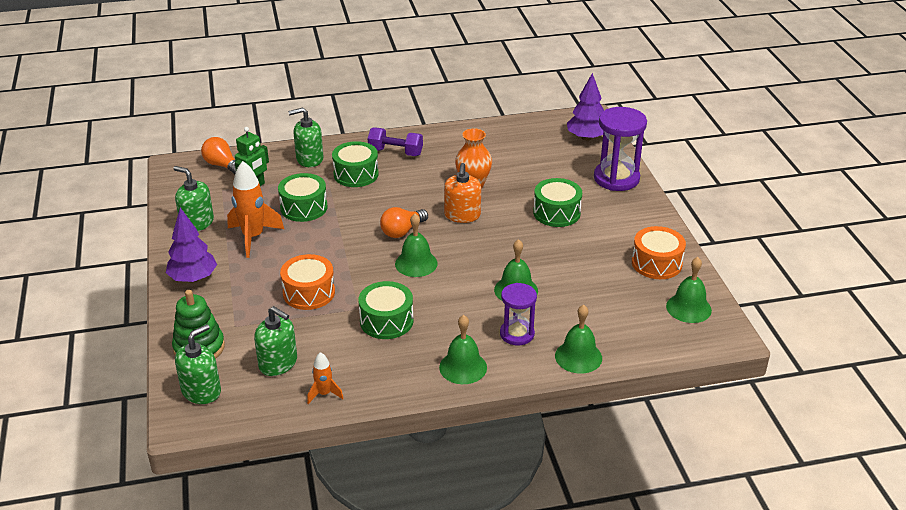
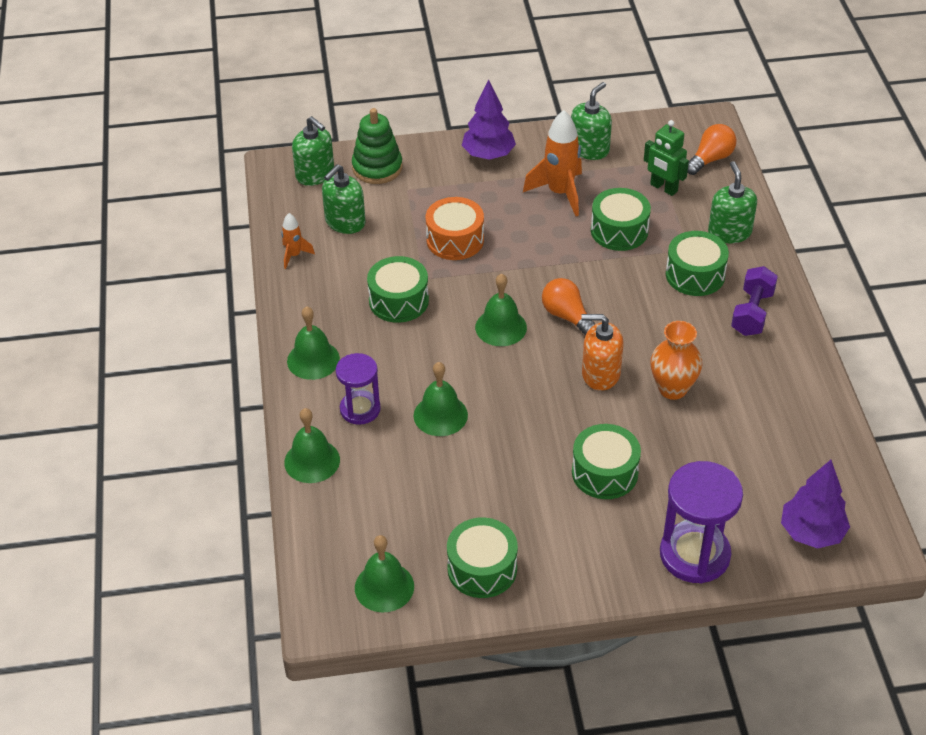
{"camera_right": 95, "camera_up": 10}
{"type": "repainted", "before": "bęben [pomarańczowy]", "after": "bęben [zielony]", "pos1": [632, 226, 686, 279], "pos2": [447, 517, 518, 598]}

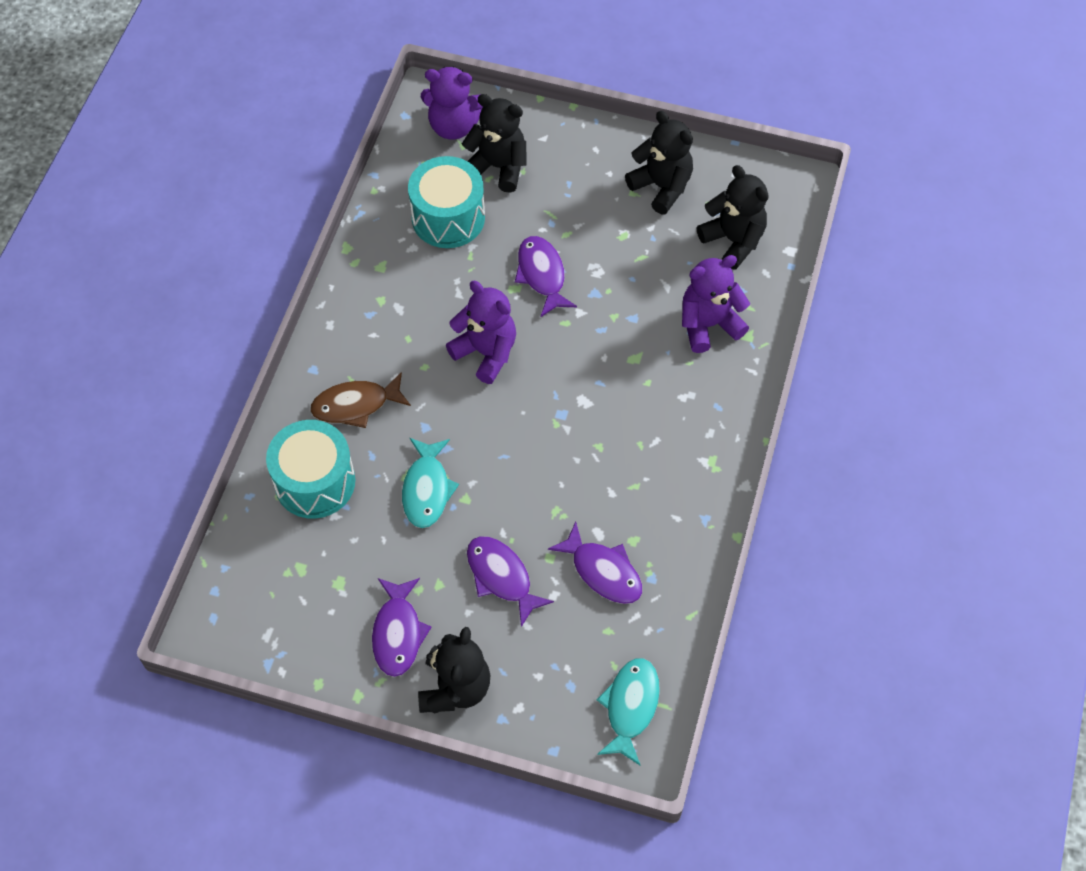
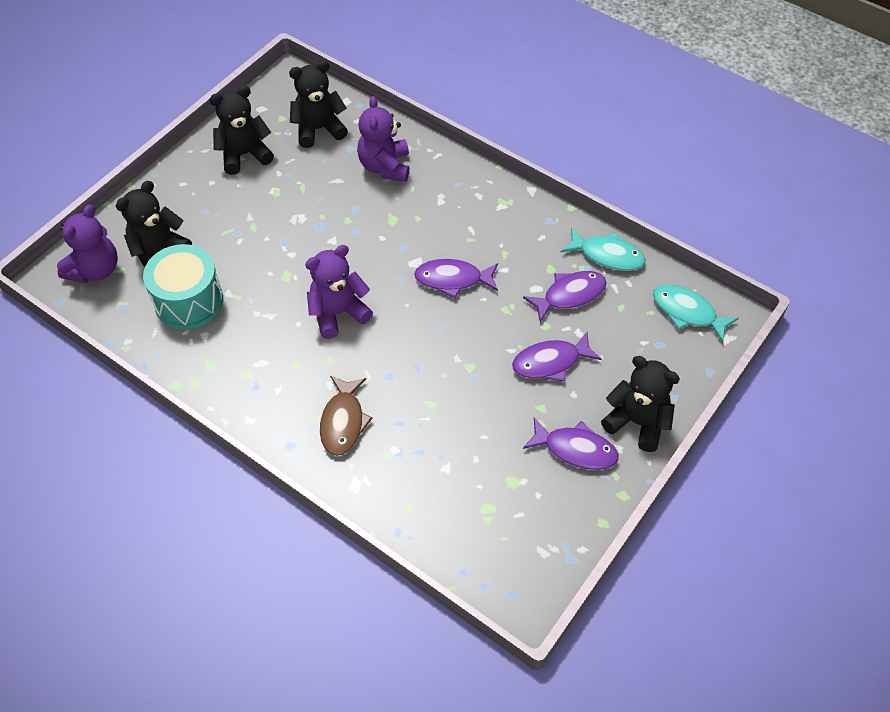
{"camera_right": -70, "camera_up": -5}
{"type": "shifted", "before": "ryba [fioletowy]", "pos1": [515, 236, 577, 317], "pos2": [414, 259, 498, 298]}
{"type": "shifted", "before": "ryba [turkusowy]", "pos1": [402, 438, 459, 528], "pos2": [560, 227, 645, 271]}
{"type": "gone", "before": "bęben [turkusowy]", "pos1": [266, 420, 355, 519]}

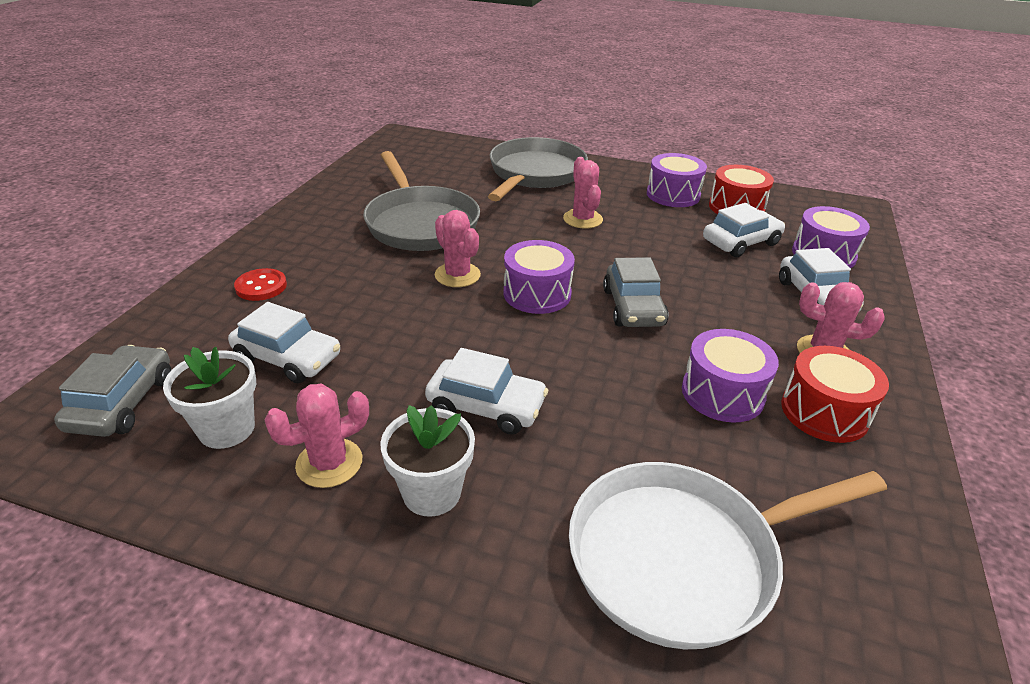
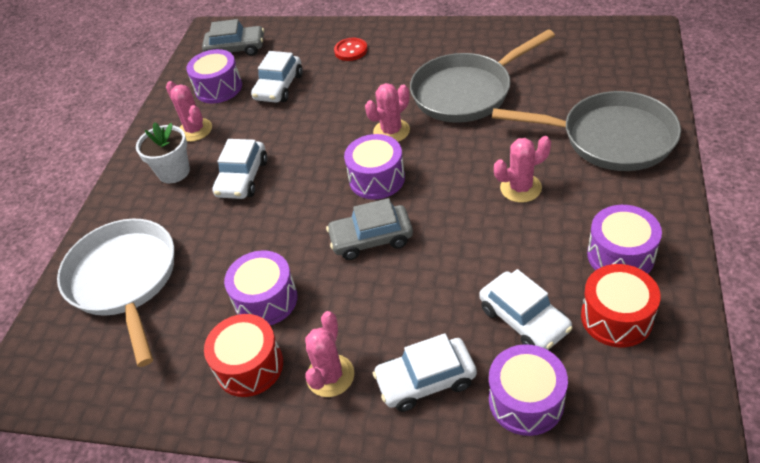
{"camera_right": 90, "camera_up": 10}
{"type": "swapped", "before": "doniczka [biały]", "after": "bęben [fioletowy]", "pos1": [163, 347, 256, 449], "pos2": [186, 49, 242, 104]}

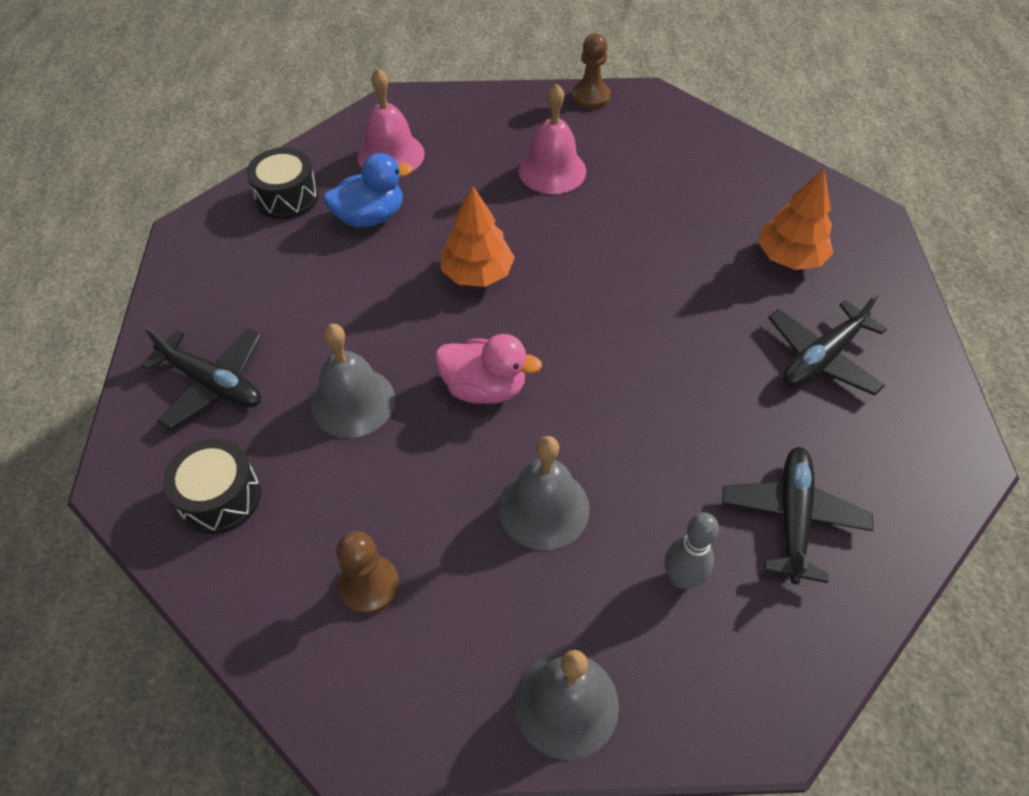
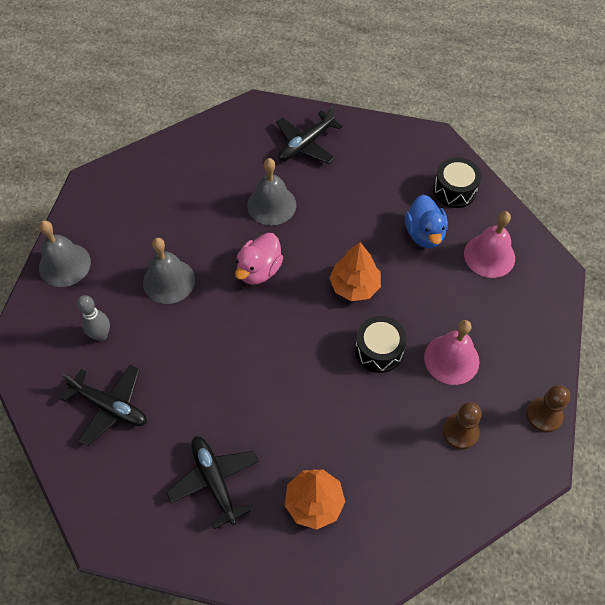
{"camera_right": 105, "camera_up": 5}
{"type": "shifted", "before": "bęben [czarny]", "pos1": [163, 438, 261, 534], "pos2": [355, 316, 407, 373]}
{"type": "shifted", "before": "pionek [brązowy]", "pos1": [336, 531, 399, 615], "pos2": [443, 402, 482, 449]}

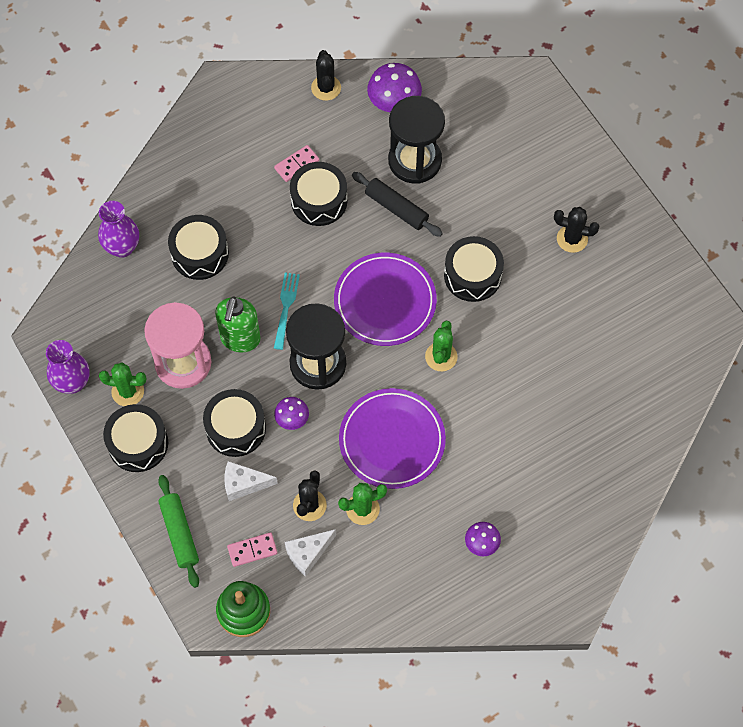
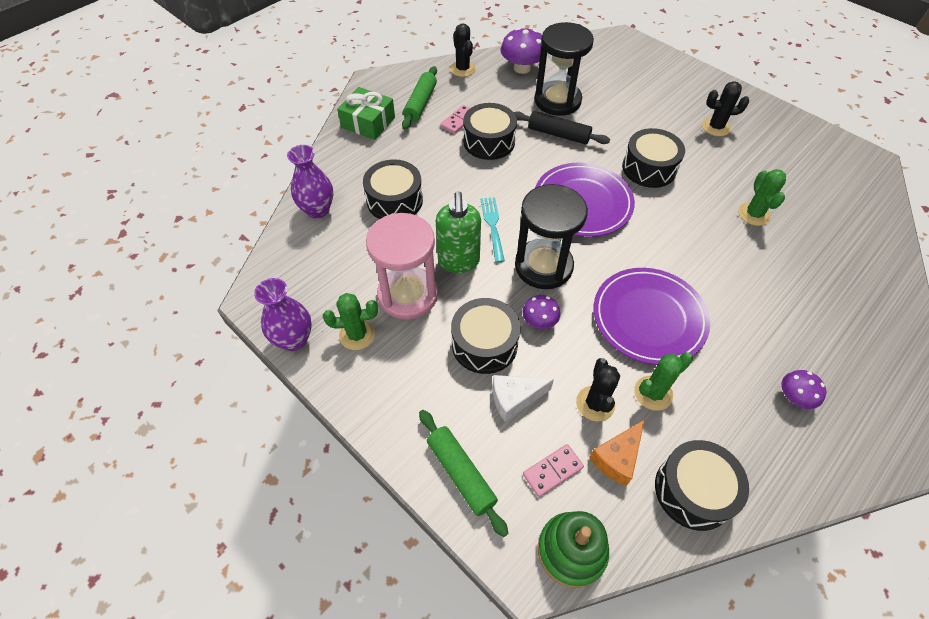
{"camera_right": -15, "camera_up": -10}
{"type": "new", "after": "prezent [zielony]", "pos2": [337, 87, 395, 140]}
{"type": "new", "after": "wałek do ciasta [zielony]", "pos2": [402, 66, 437, 129]}
{"type": "repainted", "before": "ser [biały]", "after": "ser [pomarańczowy]", "pos1": [285, 529, 336, 577], "pos2": [589, 420, 644, 486]}
{"type": "shifted", "before": "bęben [czarny]", "pos1": [103, 404, 168, 472], "pos2": [655, 440, 749, 531]}
{"type": "shifted", "before": "kaktus [zielony]", "pos1": [425, 321, 458, 371], "pos2": [738, 169, 786, 226]}

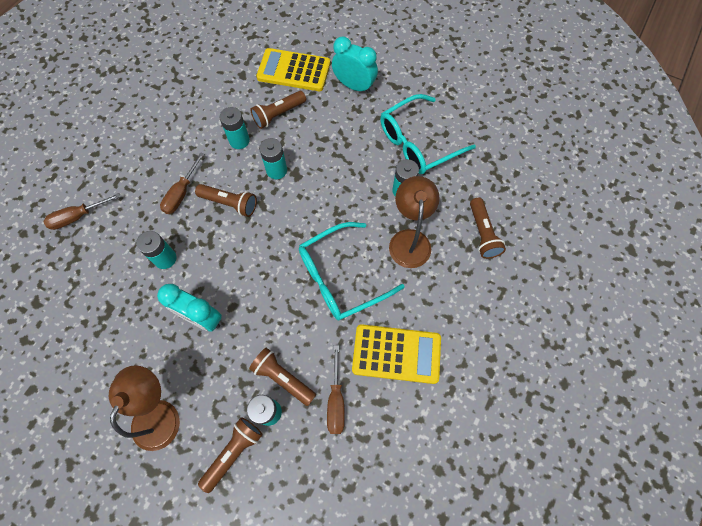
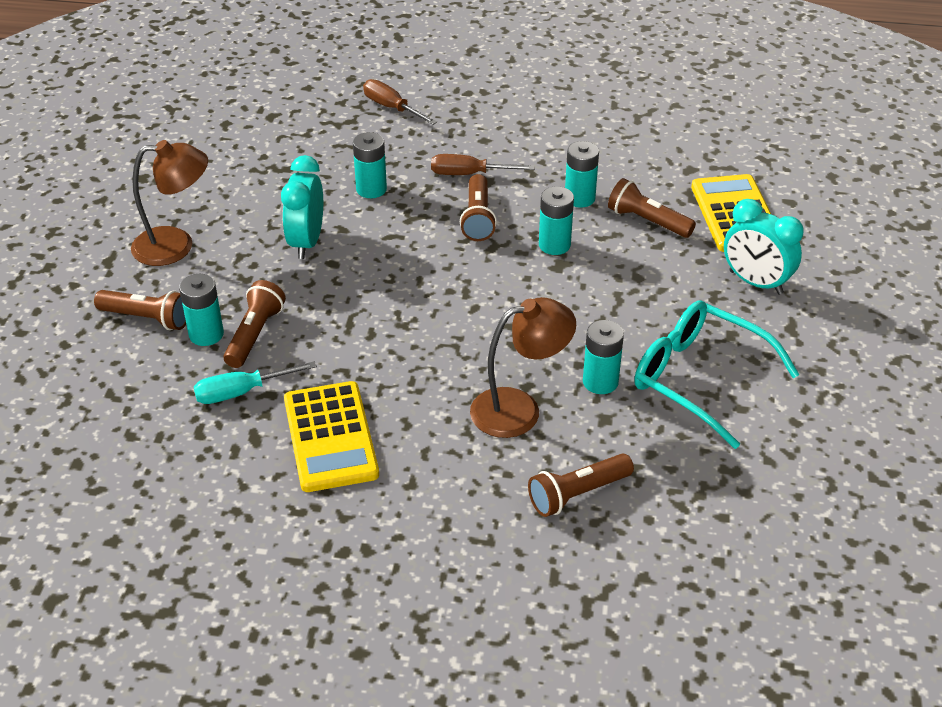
{"camera_right": 70, "camera_up": -25}
{"type": "repainted", "before": "śrubokręt [brązowy]", "after": "śrubokręt [turkusowy]", "pos1": [327, 345, 345, 434], "pos2": [194, 361, 317, 404]}
{"type": "rotated", "before": "budzik [turkusowy]", "pos1": [332, 37, 378, 93], "pos2": [724, 199, 804, 295], "turn": 120}
{"type": "gone", "before": "okulary [turkusowy]", "pos1": [299, 222, 404, 321]}

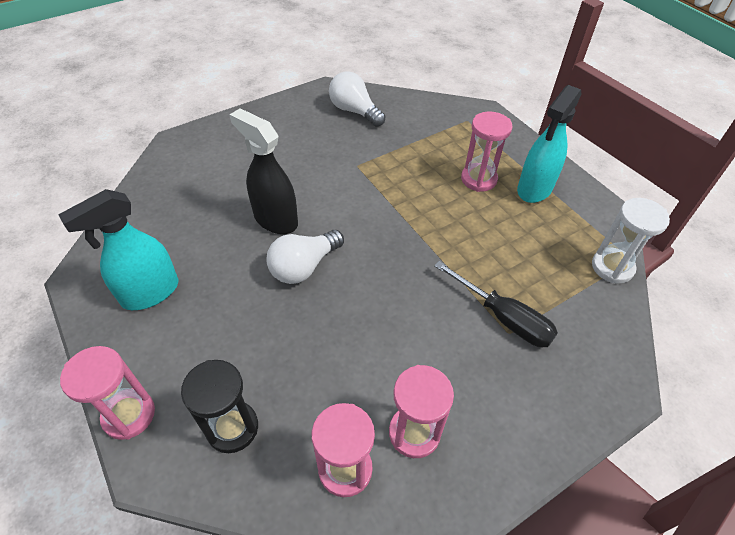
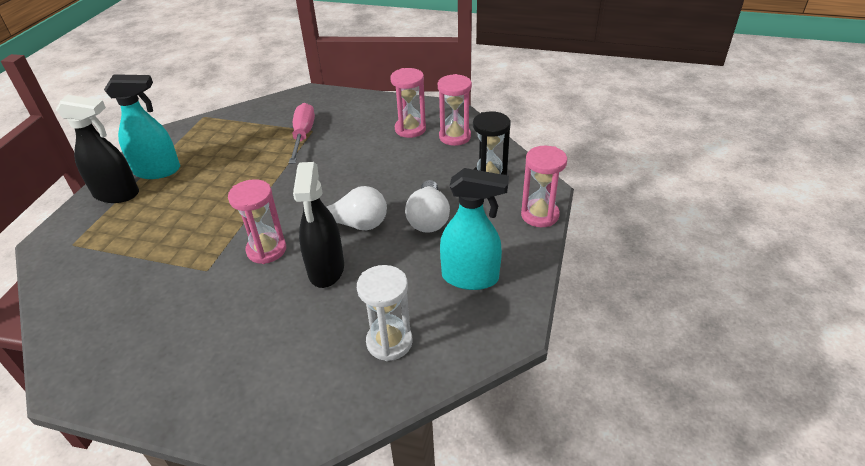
{"camera_right": -130, "camera_up": -10}
{"type": "new", "after": "spryskiwacz [czarny]", "pos2": [56, 95, 139, 203]}
{"type": "shifted", "before": "klepsydra [różowy]", "pos1": [461, 111, 512, 192], "pos2": [228, 179, 286, 264]}
{"type": "repainted", "before": "śrubokręt [czarny]", "after": "śrubokręt [różowy]", "pos1": [434, 261, 558, 347], "pos2": [289, 103, 315, 164]}
{"type": "shifted", "before": "klepsydra [biały]", "pos1": [592, 198, 670, 283], "pos2": [357, 265, 413, 361]}
{"type": "shifted", "before": "żarówka [biały]", "pos1": [329, 71, 386, 127], "pos2": [405, 180, 450, 233]}

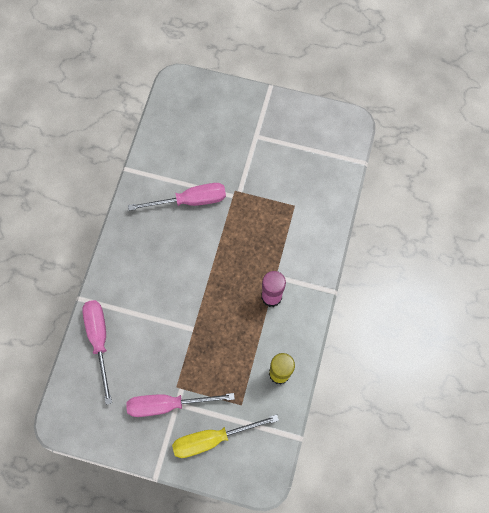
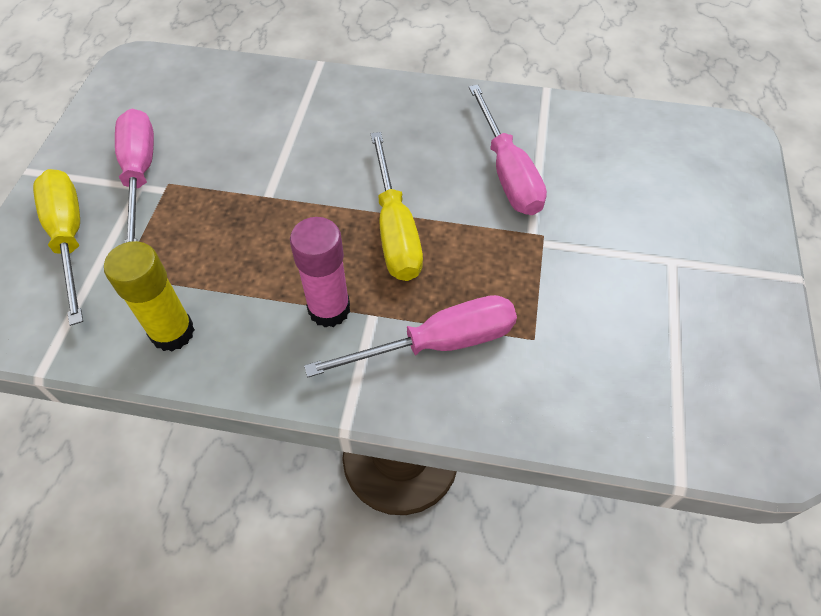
{"camera_right": 85, "camera_up": -15}
{"type": "shifted", "before": "śrubokręt [różowy]", "pos1": [82, 300, 112, 405], "pos2": [304, 295, 517, 378]}
{"type": "new", "after": "śrubokręt [żółty]", "pos2": [371, 132, 423, 281]}

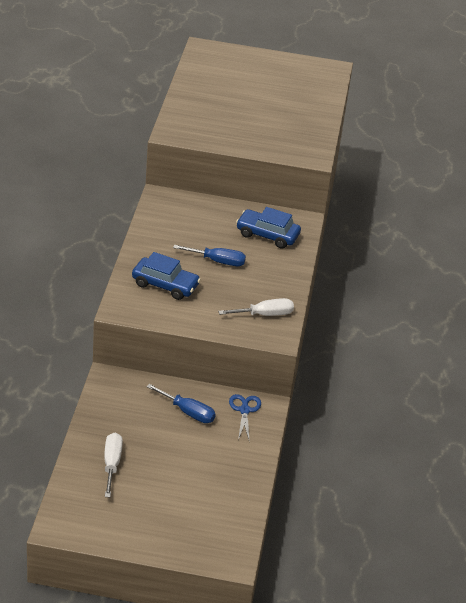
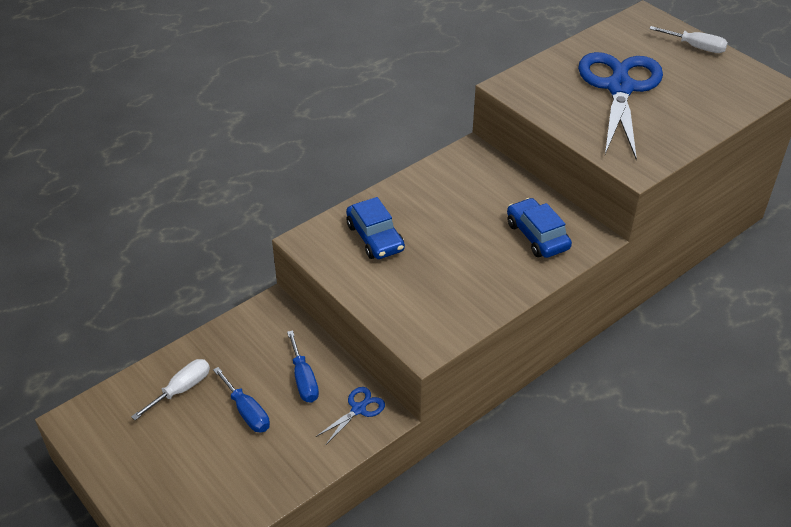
{"camera_right": 45, "camera_up": 5}
{"type": "shifted", "before": "śrubokręt [niebieski]", "pos1": [173, 245, 246, 266], "pos2": [213, 367, 270, 433]}
{"type": "new", "after": "nożyczki [niebieski]", "pos2": [578, 52, 663, 160]}
{"type": "shifted", "before": "śrubokręt [biały]", "pos1": [218, 298, 294, 316], "pos2": [649, 26, 728, 53]}

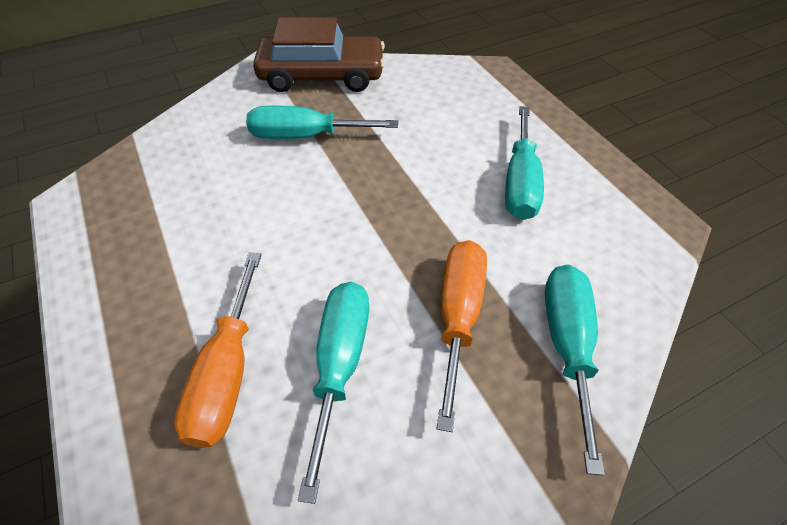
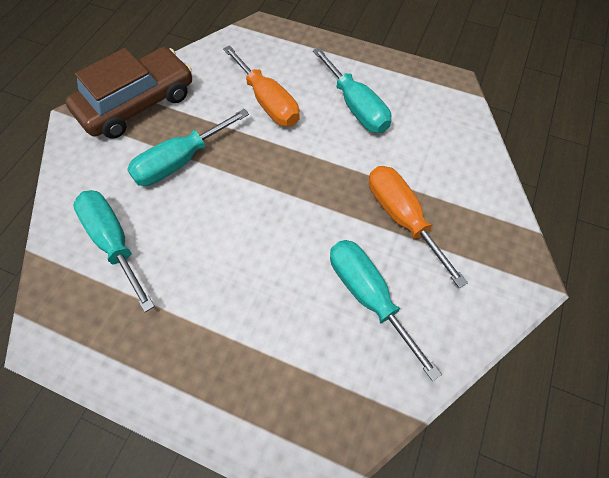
{"camera_right": -40, "camera_up": 10}
{"type": "shifted", "before": "śrubokręt [turkusowy]", "pos1": [545, 264, 605, 475], "pos2": [73, 190, 155, 312]}
{"type": "shifted", "before": "śrubokręt [pomarańczowy]", "pos1": [174, 253, 261, 448], "pos2": [223, 45, 299, 127]}

